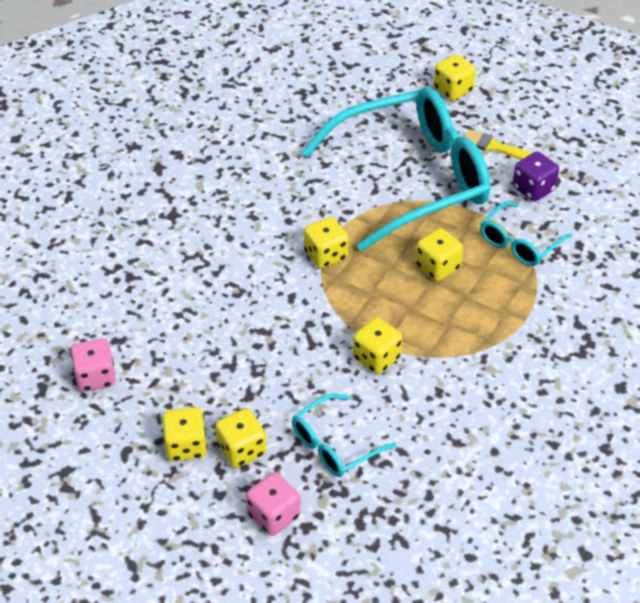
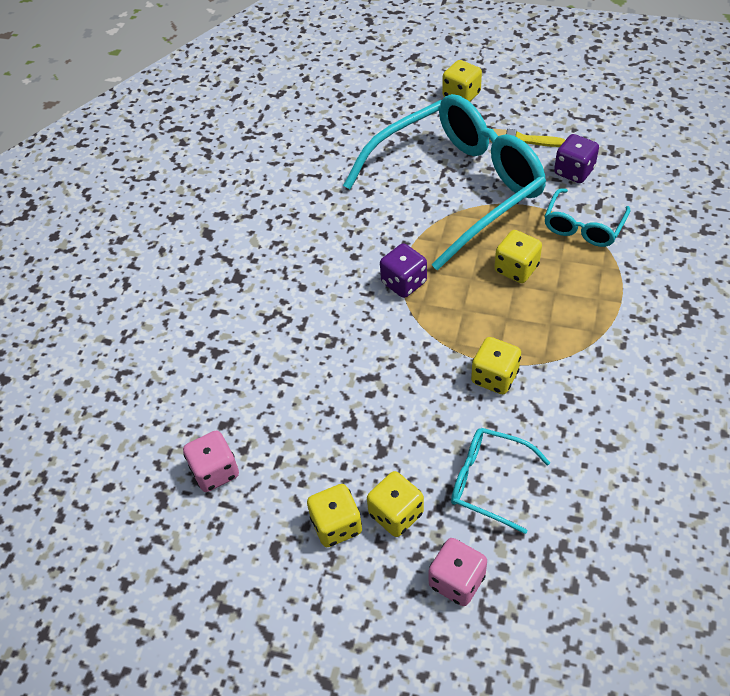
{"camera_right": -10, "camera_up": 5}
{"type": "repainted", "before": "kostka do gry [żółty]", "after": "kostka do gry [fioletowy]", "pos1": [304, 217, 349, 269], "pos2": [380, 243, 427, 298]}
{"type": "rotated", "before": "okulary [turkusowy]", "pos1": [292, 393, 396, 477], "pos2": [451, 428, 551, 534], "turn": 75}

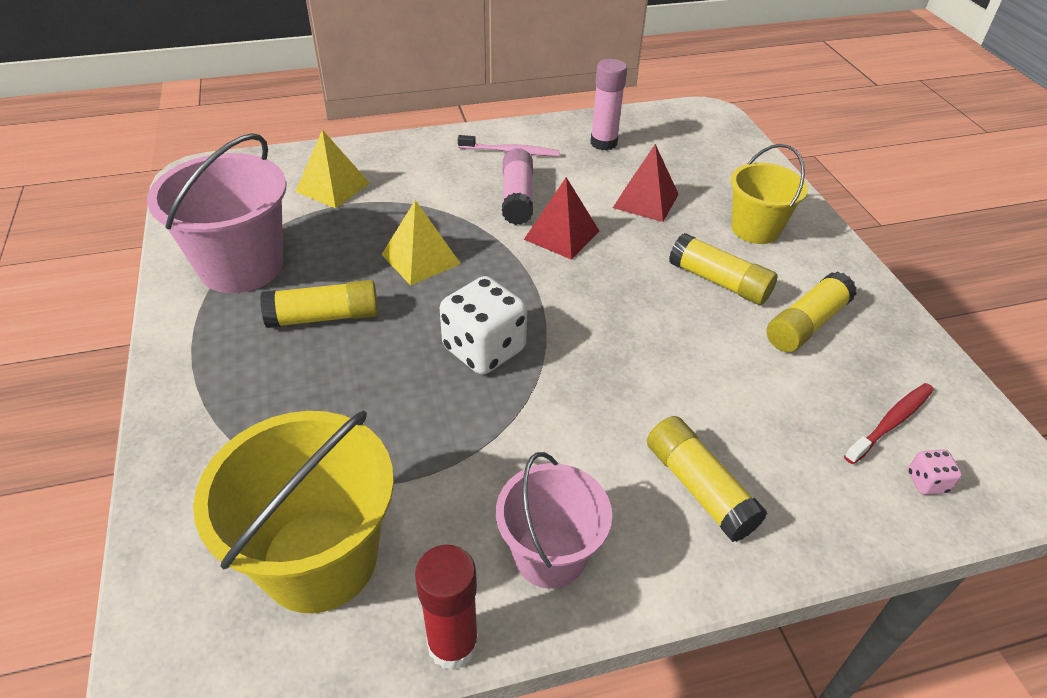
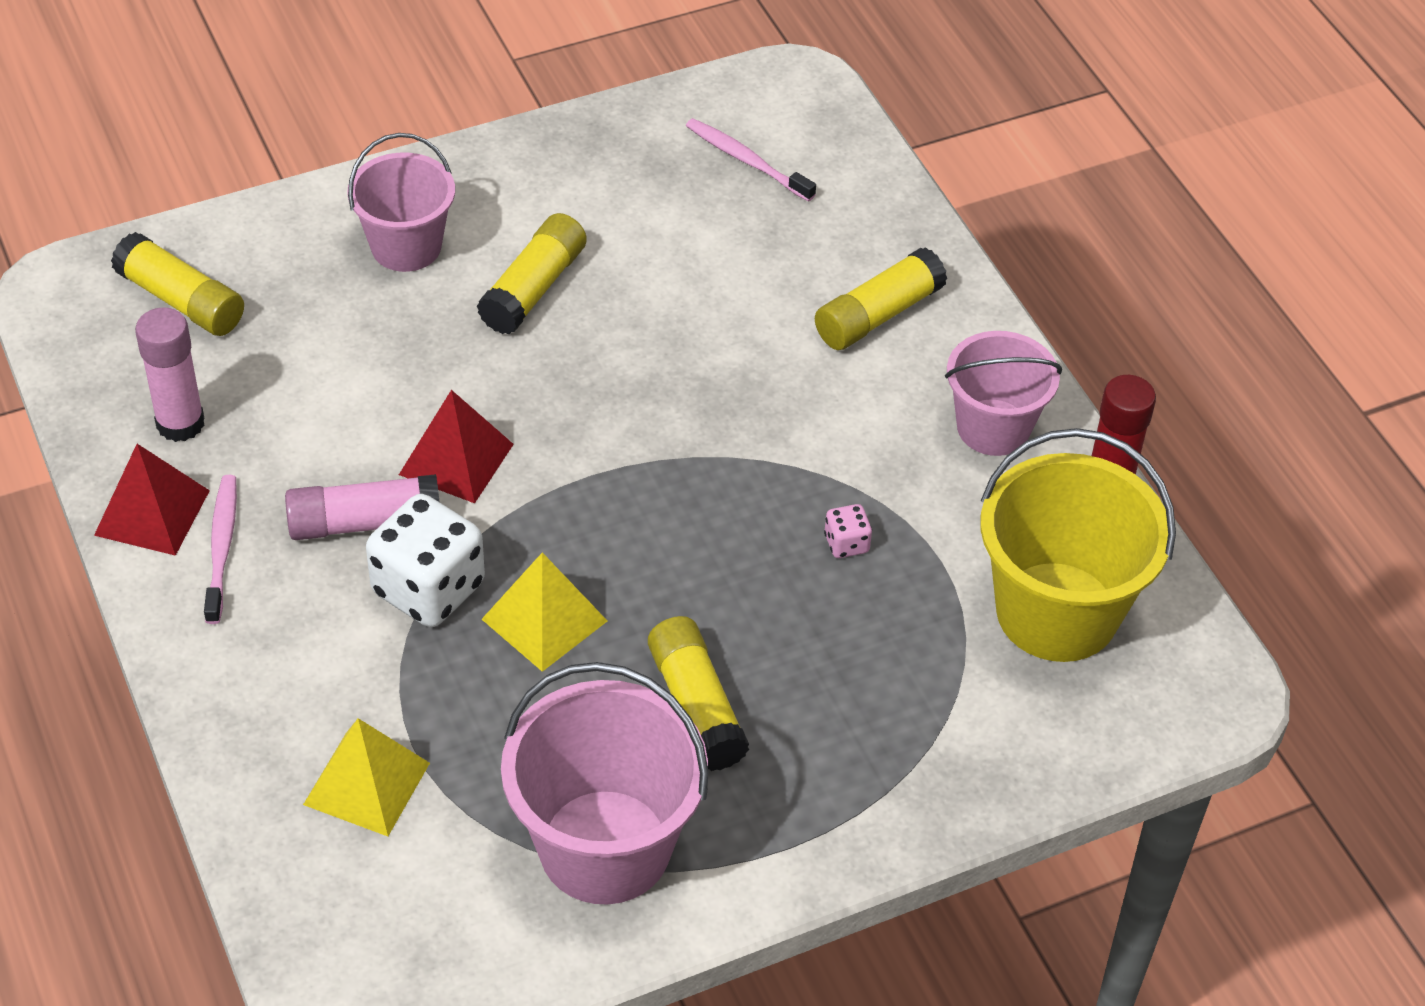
{"camera_right": -100, "camera_up": 5}
{"type": "shifted", "before": "piramida [czerwony]", "pos1": [613, 144, 679, 222], "pos2": [94, 444, 210, 556]}
{"type": "shifted", "before": "klej w sztyfcie [żółty]", "pos1": [767, 272, 857, 352], "pos2": [111, 232, 244, 336]}
{"type": "repainted", "before": "wiadro [żółty]", "after": "wiadro [różowy]", "pos1": [730, 144, 808, 244], "pos2": [347, 133, 455, 272]}
{"type": "shifted", "before": "kostka do gry [biały]", "pos1": [440, 276, 527, 375], "pos2": [366, 494, 485, 627]}
{"type": "repainted", "before": "szczoteczka do zębów [czerwony]", "after": "szczoteczka do zębów [różowy]", "pos1": [844, 383, 934, 464], "pos2": [686, 118, 816, 202]}
{"type": "shifted", "before": "kostka do gry [różowy]", "pos1": [908, 449, 962, 495], "pos2": [824, 504, 872, 558]}

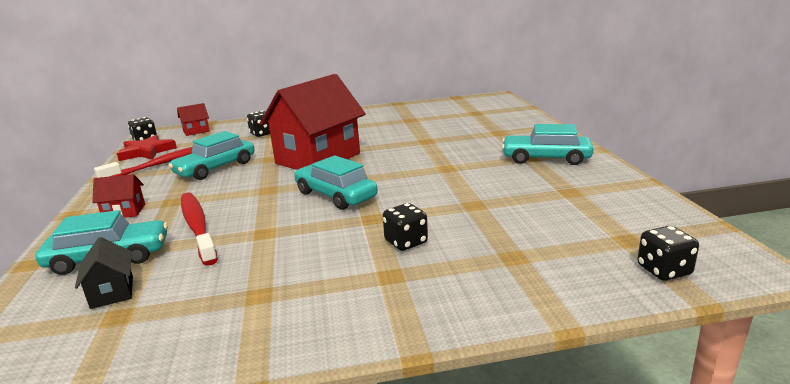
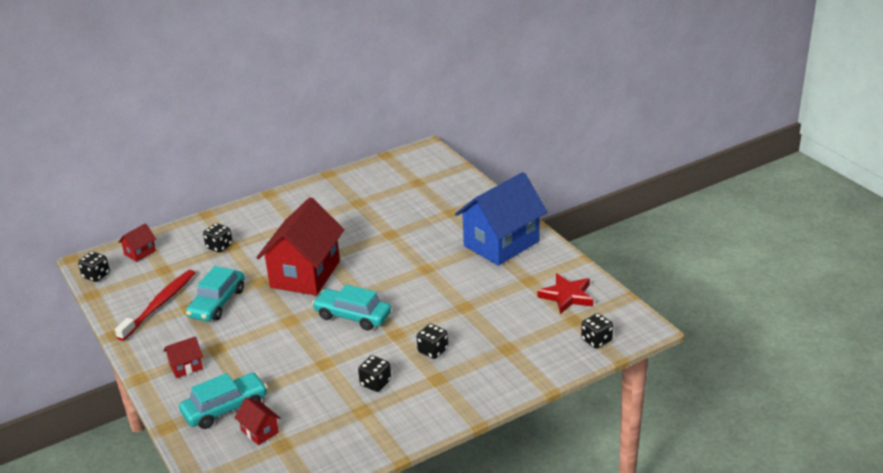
{"camera_right": -20, "camera_up": 10}
{"type": "repainted", "before": "domek [czarny]", "after": "domek [czerwony]", "pos1": [75, 237, 133, 309], "pos2": [235, 398, 280, 445]}
{"type": "new", "after": "kostka do gry [czarny]", "pos2": [358, 355, 391, 392]}
{"type": "swapped", "before": "samochód [turkusowy]", "after": "domek [niebieski]", "pos1": [502, 124, 593, 165], "pos2": [455, 172, 547, 266]}
{"type": "shifted", "before": "gwiazda [czerwony]", "pos1": [117, 135, 177, 161], "pos2": [537, 273, 593, 314]}
{"type": "gone", "before": "szczoteczka do zębów [czerwony]", "pos1": [181, 193, 218, 266]}

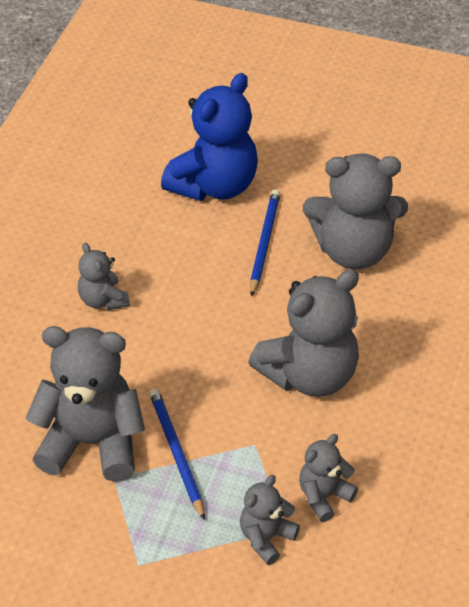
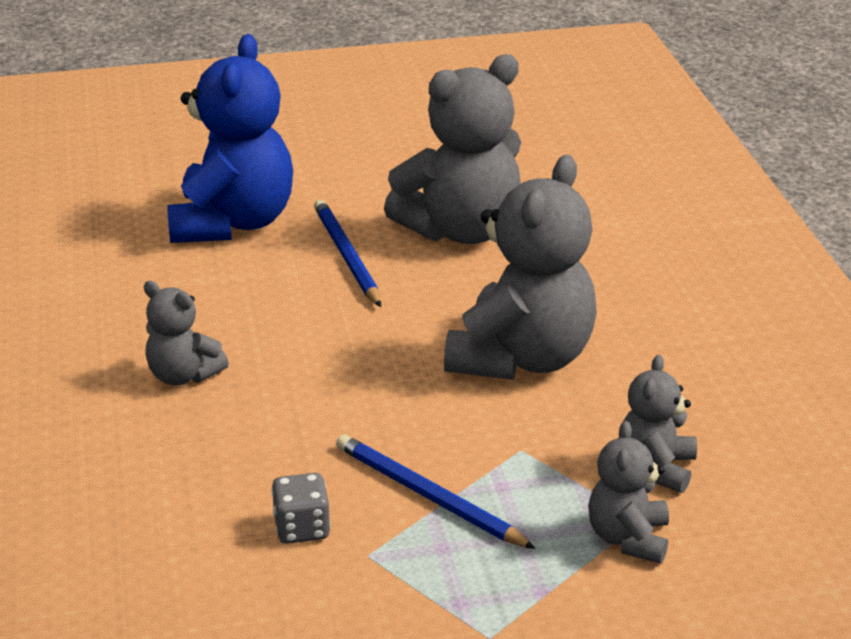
{"camera_right": -30, "camera_up": -15}
{"type": "swapped", "before": "miś [szary]", "after": "kostka do gry [szary]", "pos1": [25, 326, 145, 482], "pos2": [272, 473, 331, 544]}

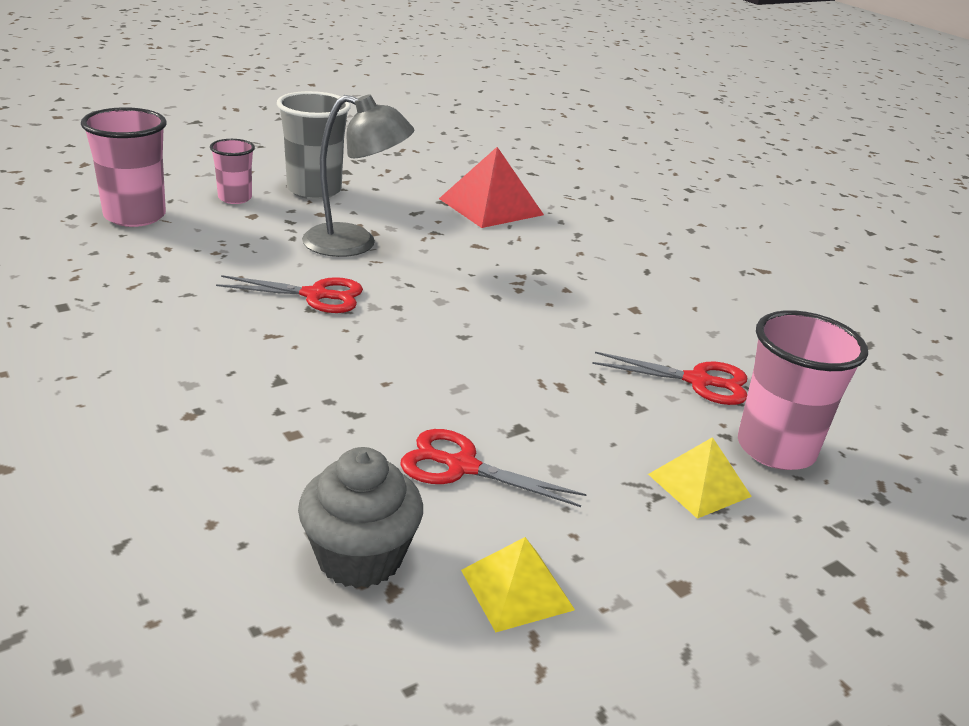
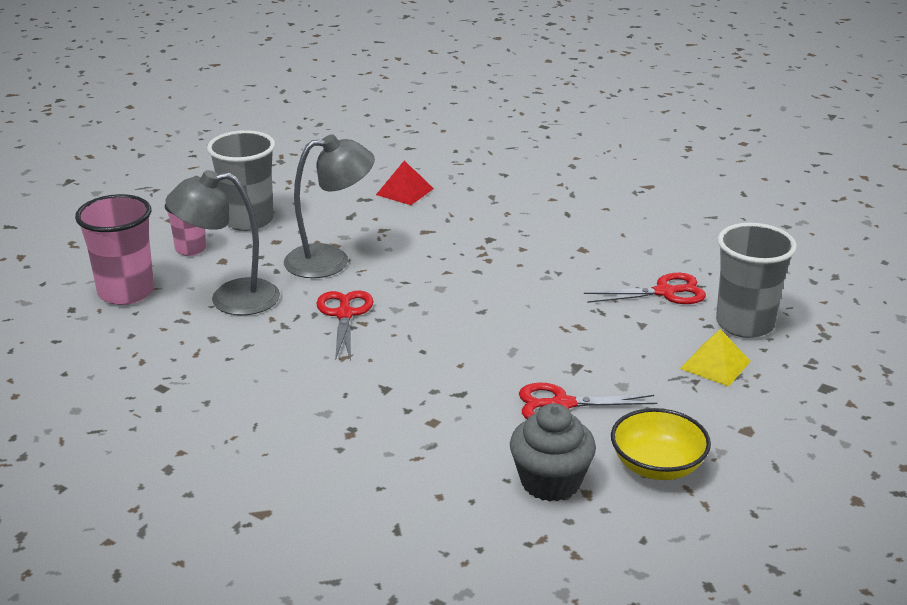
{"camera_right": -20, "camera_up": 0}
{"type": "new", "after": "lampka [szary]", "pos2": [165, 170, 280, 315]}
{"type": "rotated", "before": "nożyczki [czerwony]", "pos1": [216, 275, 363, 313], "pos2": [316, 290, 373, 361], "turn": -75}
{"type": "scaled", "before": "piramida [czerwony]", "pos1": [439, 147, 544, 228], "pos2": [376, 161, 434, 205], "scale": 0.61}
{"type": "swapped", "before": "piramida [żółty]", "after": "miska [żółty]", "pos1": [461, 537, 575, 632], "pos2": [611, 408, 711, 480]}
{"type": "repainted", "before": "szklanka [różowy]", "after": "szklanka [szary]", "pos1": [738, 310, 868, 470], "pos2": [716, 223, 797, 338]}

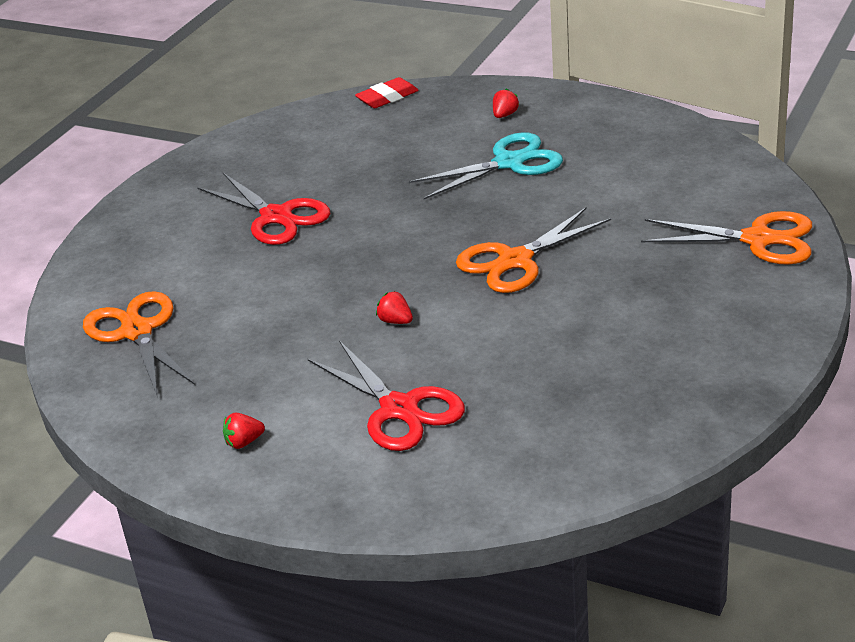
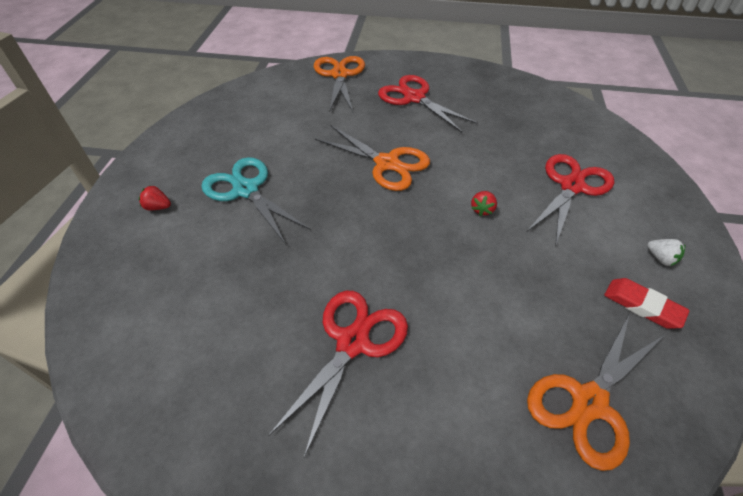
{"camera_right": -110, "camera_up": 15}
{"type": "new", "after": "nożyczki [czerwony]", "pos2": [378, 75, 478, 132]}
{"type": "shifted", "before": "gumka do mazania [czerwony]", "pos1": [355, 77, 419, 108], "pos2": [604, 278, 689, 329]}
{"type": "repainted", "before": "truskawka [czerwony]", "after": "truskawka [biały]", "pos1": [223, 413, 265, 449], "pos2": [647, 239, 685, 266]}

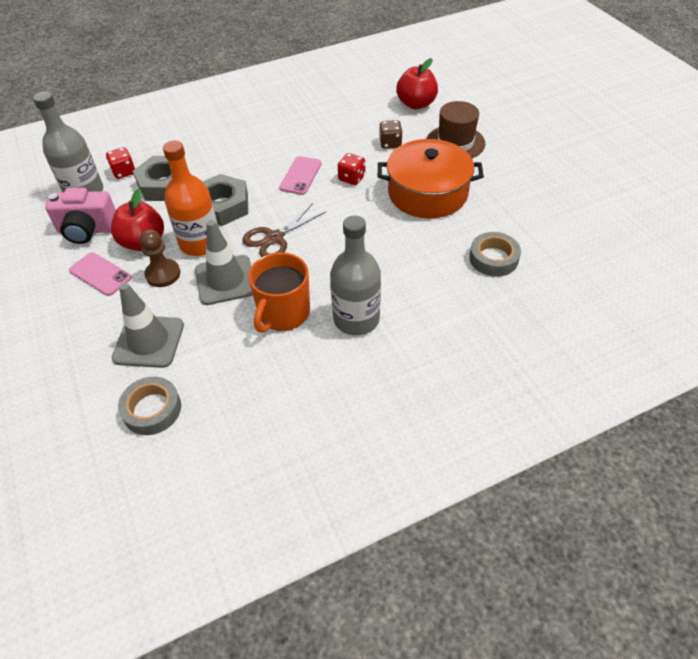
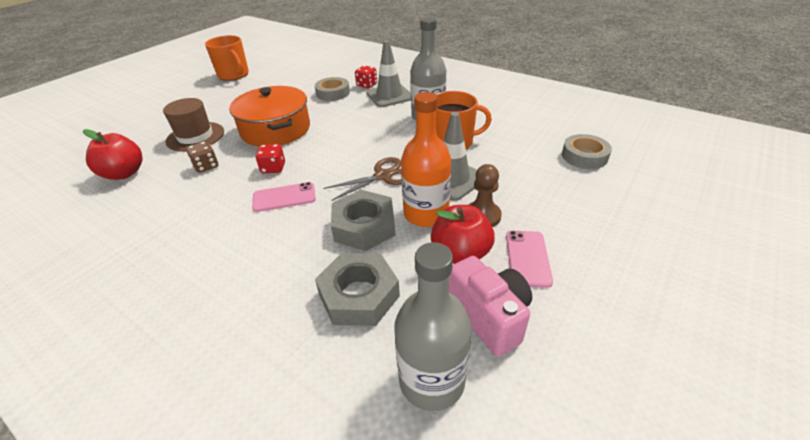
{"camera_right": -120, "camera_up": -10}
{"type": "new", "after": "kubek [pomarańczowy]", "pos2": [205, 35, 249, 81]}
{"type": "rotated", "before": "nożyczki [brązowy]", "pos1": [242, 203, 326, 257], "pos2": [323, 157, 402, 201], "turn": -45}
{"type": "shifted", "before": "kostka do gry [czerwony]", "pos1": [106, 147, 135, 179], "pos2": [355, 65, 377, 88]}
{"type": "shifted", "before": "pachołek [szary]", "pos1": [112, 283, 184, 368], "pos2": [366, 40, 411, 107]}

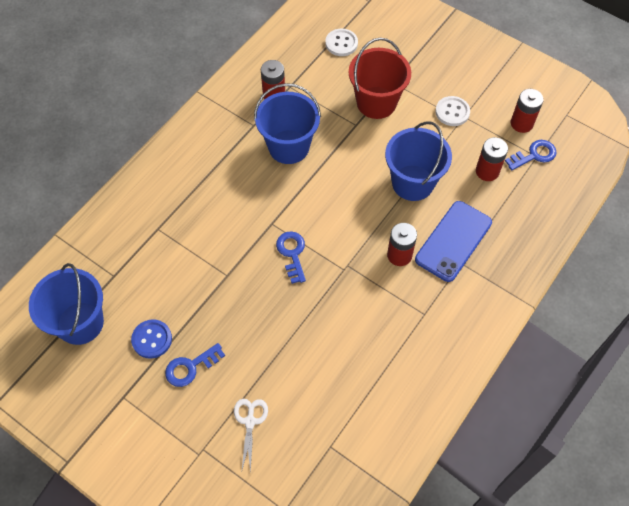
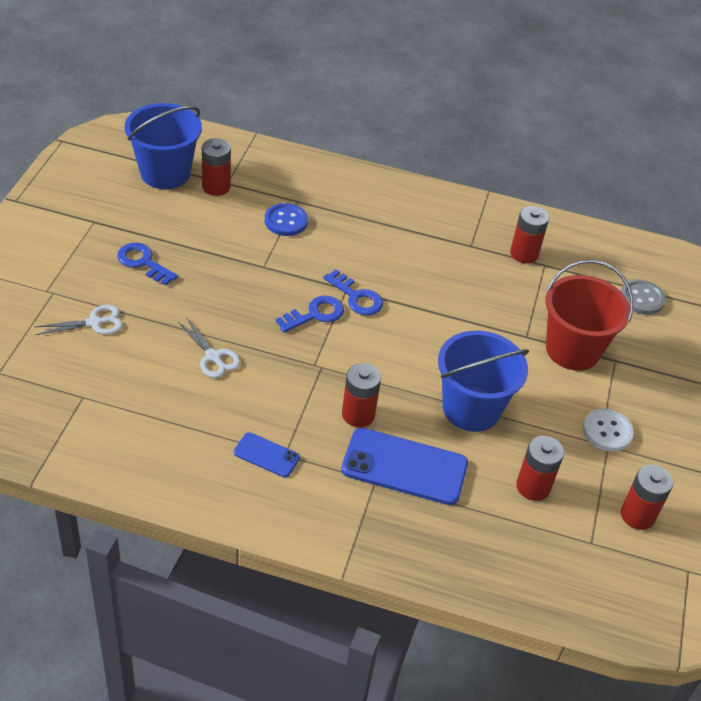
{"camera_right": 65, "camera_up": -15}
{"type": "new", "after": "nożyczki [biały]", "pos2": [178, 317, 241, 378]}
{"type": "new", "after": "bateria [czerwony]", "pos2": [202, 138, 231, 196]}
{"type": "new", "after": "telefon [niebieski]", "pos2": [234, 432, 300, 478]}
{"type": "shifted", "before": "guzik [niebieski]", "pos1": [131, 319, 172, 359], "pos2": [265, 203, 308, 236]}
{"type": "shifted", "before": "klucz [niebieski]", "pos1": [505, 140, 557, 171], "pos2": [323, 269, 383, 315]}
{"type": "repainted", "before": "guzik [biały]", "after": "guzik [szary]", "pos1": [325, 29, 358, 56], "pos2": [621, 279, 666, 315]}
{"type": "gone", "before": "wiadro [niebieski]", "pos1": [254, 83, 321, 164]}

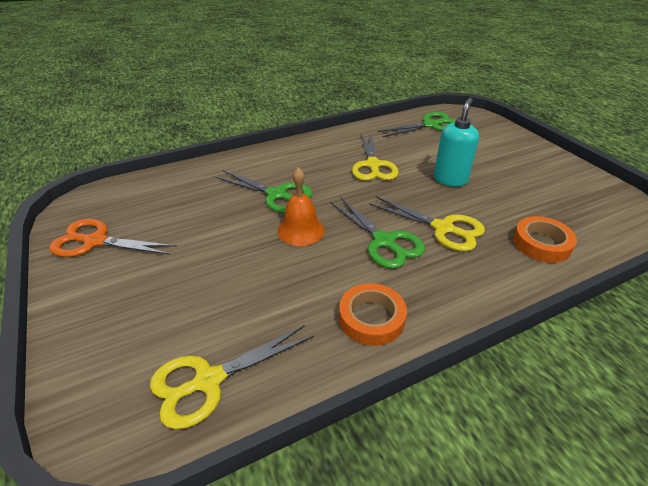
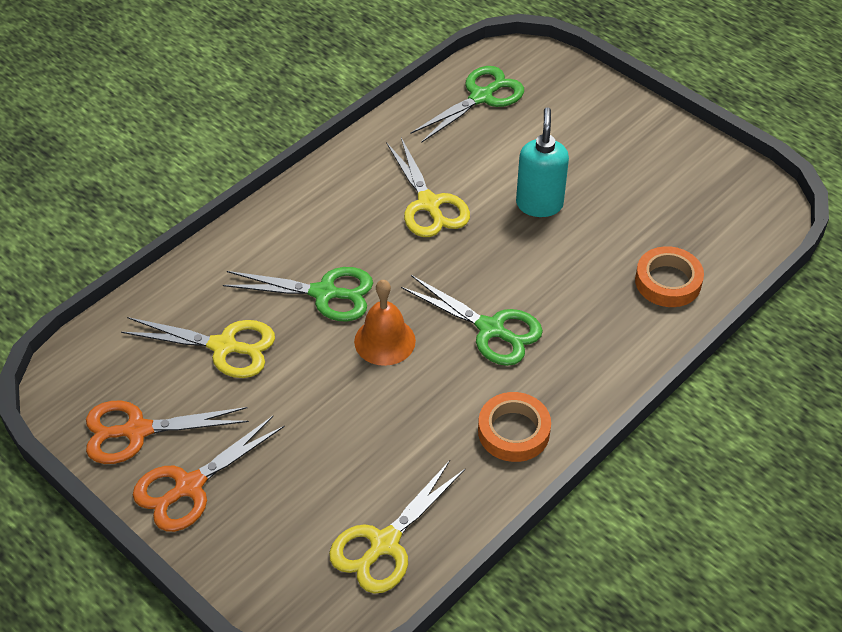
{"camera_right": -20, "camera_up": 10}
{"type": "shifted", "before": "nożyczki [żółty]", "pos1": [369, 196, 485, 251], "pos2": [121, 317, 275, 378]}
{"type": "new", "after": "nożyczki [pomarańczowy]", "pos2": [133, 416, 285, 532]}

